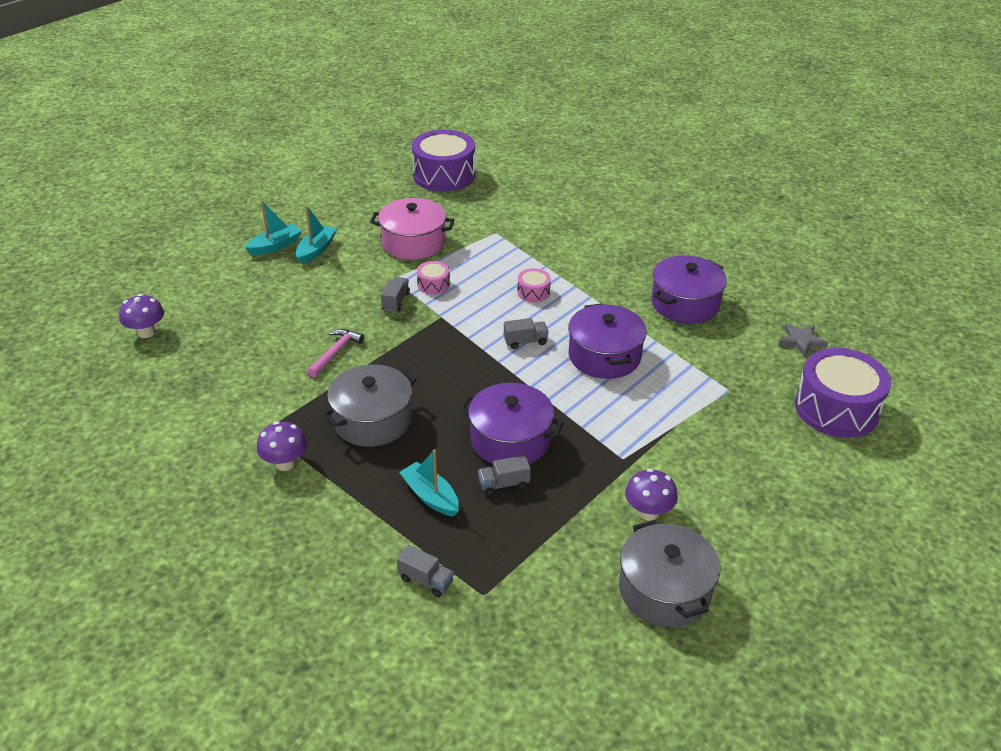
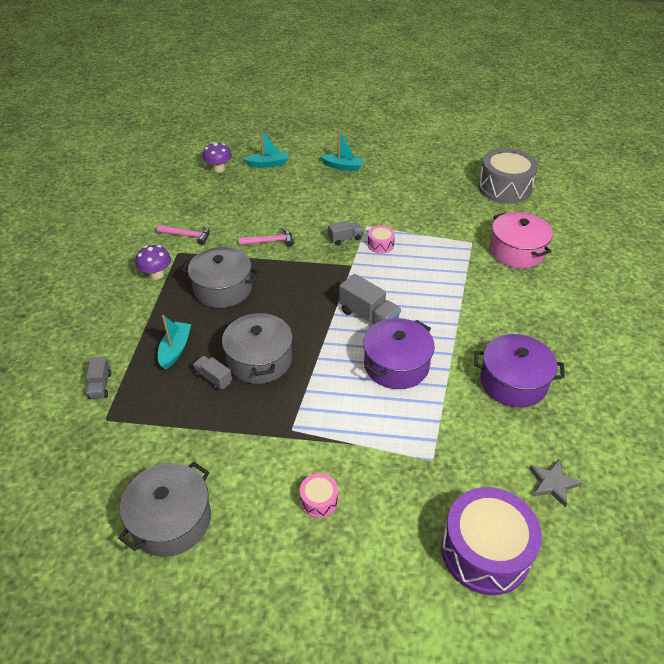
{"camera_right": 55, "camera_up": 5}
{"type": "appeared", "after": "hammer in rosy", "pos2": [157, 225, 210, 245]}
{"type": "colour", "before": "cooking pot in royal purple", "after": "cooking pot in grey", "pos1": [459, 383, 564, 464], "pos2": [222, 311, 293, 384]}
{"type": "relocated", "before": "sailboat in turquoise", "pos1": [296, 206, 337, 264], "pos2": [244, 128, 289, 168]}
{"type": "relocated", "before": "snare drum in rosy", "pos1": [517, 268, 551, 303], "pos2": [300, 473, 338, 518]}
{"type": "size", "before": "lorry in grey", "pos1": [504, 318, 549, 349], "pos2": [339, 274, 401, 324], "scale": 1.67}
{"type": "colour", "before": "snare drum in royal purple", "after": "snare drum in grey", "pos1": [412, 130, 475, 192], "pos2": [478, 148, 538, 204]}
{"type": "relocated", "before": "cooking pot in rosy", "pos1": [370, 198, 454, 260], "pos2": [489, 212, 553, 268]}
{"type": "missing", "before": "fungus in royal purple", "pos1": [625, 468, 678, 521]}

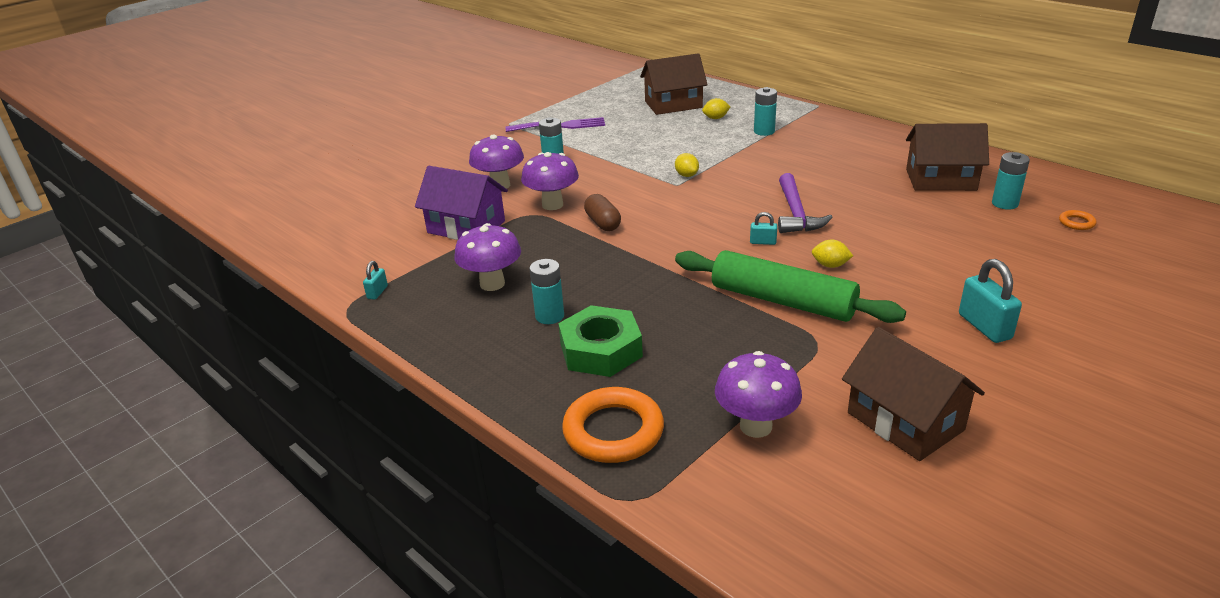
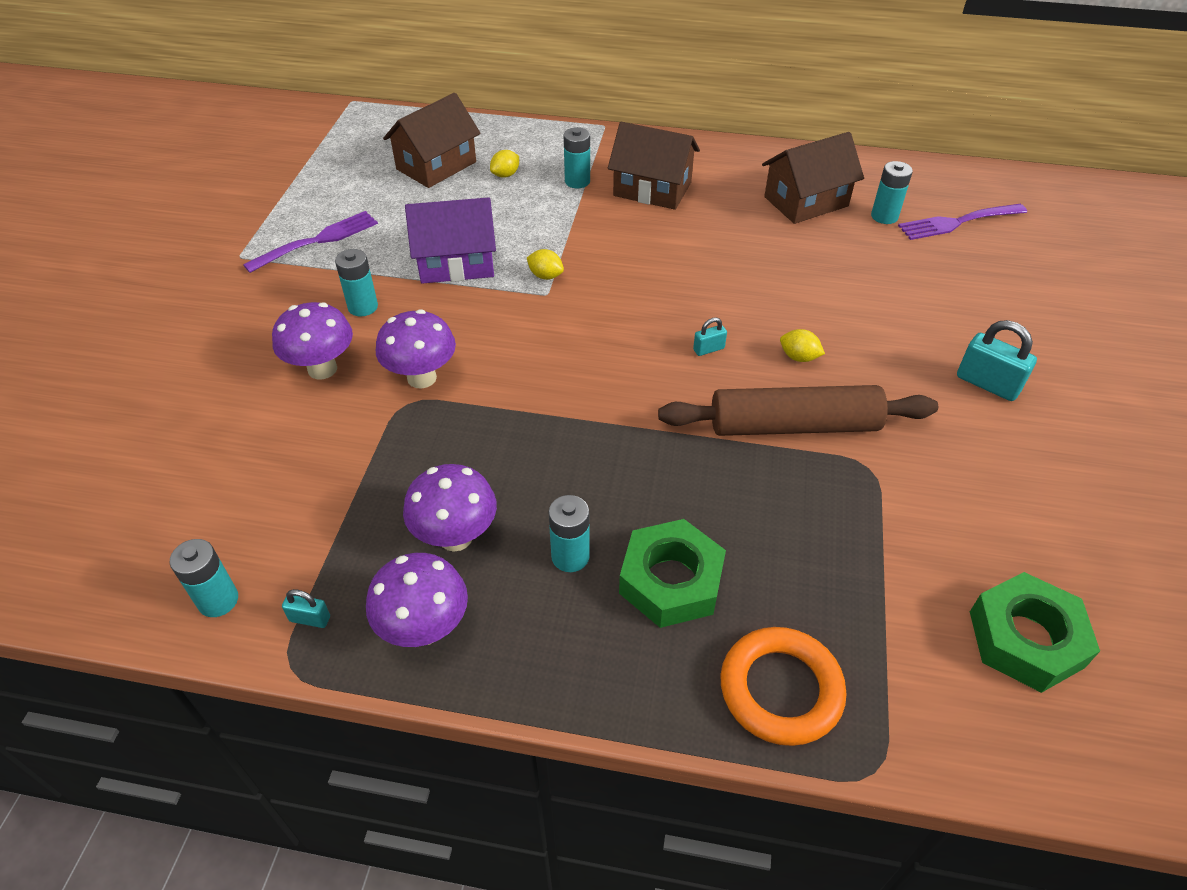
{"camera_right": -35, "camera_up": 15}
{"type": "appeared", "after": "battery in turquoise", "pos2": [170, 539, 238, 617]}
{"type": "spun", "before": "padlock in turquoise", "pos1": [363, 261, 388, 300], "pos2": [282, 589, 330, 628], "turn": -60}
{"type": "relocated", "before": "fungus in royal purple", "pos1": [715, 351, 802, 438], "pos2": [366, 553, 468, 647]}
{"type": "relocated", "before": "house in royal purple", "pos1": [415, 166, 508, 240], "pos2": [405, 197, 496, 284]}
{"type": "relocated", "before": "house in russet", "pos1": [842, 327, 985, 461], "pos2": [608, 122, 700, 210]}
{"type": "colour", "before": "dough roller in green", "after": "dough roller in russet", "pos1": [675, 250, 906, 323], "pos2": [658, 385, 938, 436]}
{"type": "spun", "before": "citrus fruit in yellow", "pos1": [812, 240, 853, 268], "pos2": [780, 329, 825, 362], "turn": 45}
{"type": "exchanged", "before": "ring in orange", "after": "dinner fork in royal purple", "pos1": [1059, 210, 1097, 230], "pos2": [898, 204, 1027, 240]}
{"type": "appeared", "after": "hexagon nut in green", "pos2": [970, 572, 1100, 693]}
{"type": "missing", "before": "pill in russet", "pos1": [584, 194, 621, 231]}
{"type": "missing", "before": "hammer in royal purple", "pos1": [778, 173, 833, 233]}

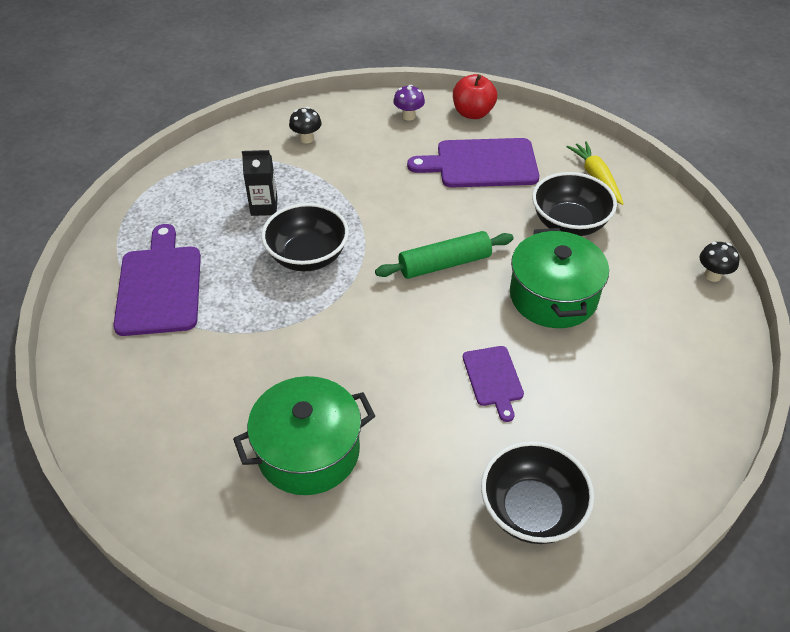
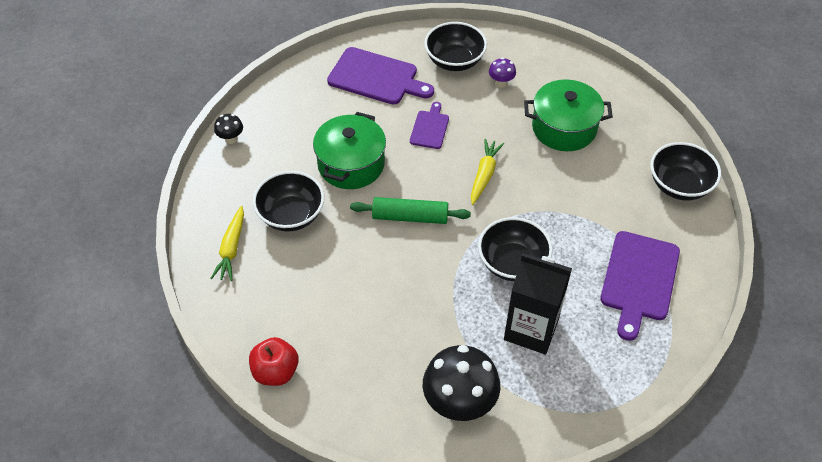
{"camera_right": -155, "camera_up": 5}
{"type": "relocated", "before": "cutting board in royal purple", "pos1": [407, 138, 539, 187], "pos2": [327, 47, 434, 105]}
{"type": "size", "before": "fungus in black", "pos1": [289, 107, 322, 143], "pos2": [423, 345, 500, 421], "scale": 2.16}
{"type": "appeared", "after": "root vegetable in yellow", "pos2": [471, 139, 504, 205]}
{"type": "relocated", "before": "fungus in royal purple", "pos1": [393, 85, 425, 121], "pos2": [489, 57, 516, 88]}
{"type": "size", "before": "milk carton in black", "pos1": [242, 150, 278, 216], "pos2": [504, 254, 572, 354], "scale": 1.82}
{"type": "appeared", "after": "deep dish in black", "pos2": [650, 142, 721, 200]}

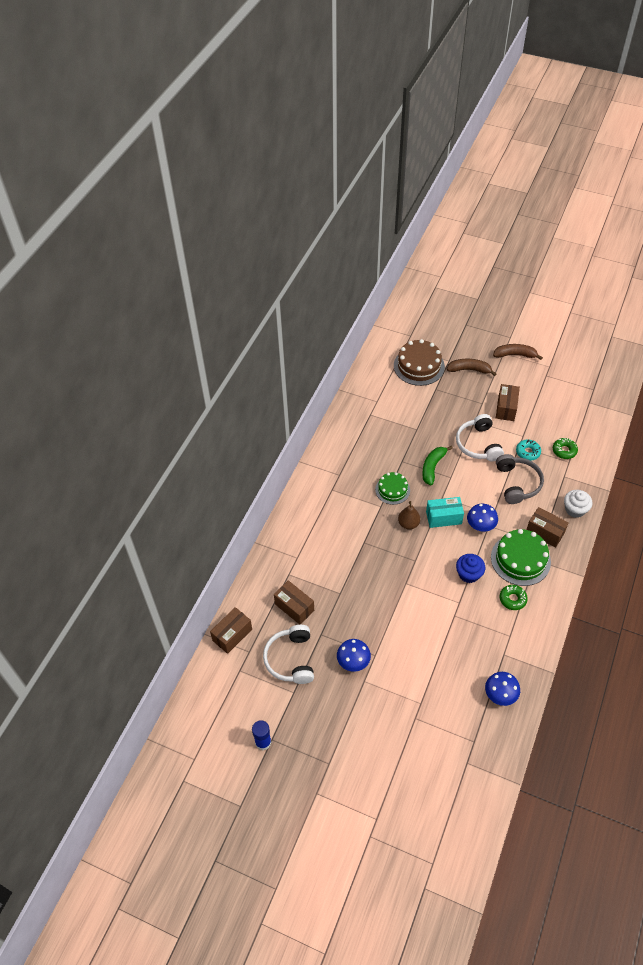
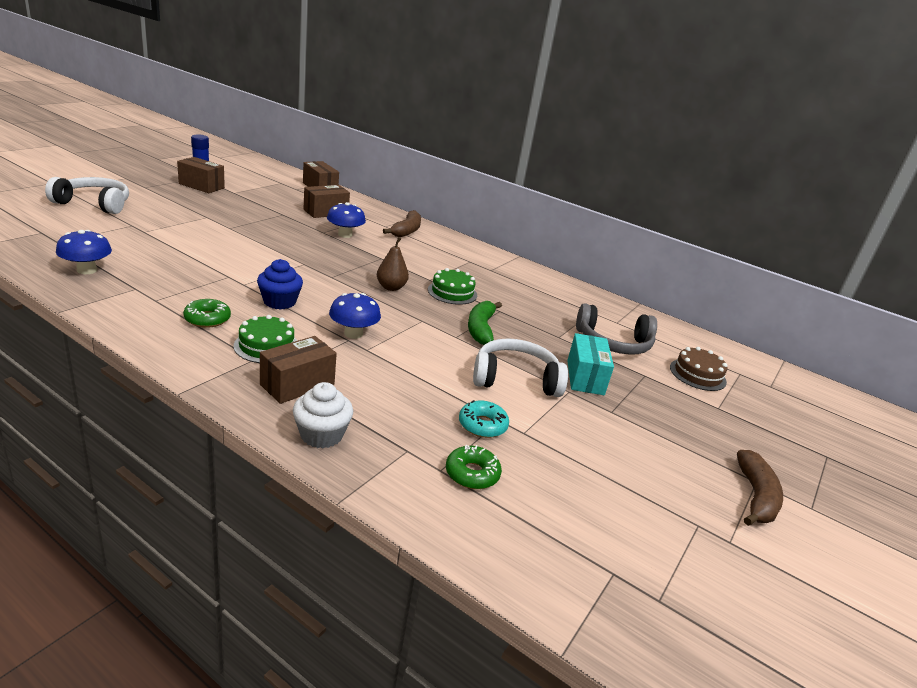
{"camera_right": 95, "camera_up": -25}
{"type": "relocated", "before": "headset in white", "pos1": [263, 625, 314, 684], "pos2": [45, 177, 129, 214]}
{"type": "relocated", "before": "box in russet", "pos1": [496, 384, 520, 421], "pos2": [177, 157, 225, 193]}
{"type": "size", "before": "layer cake in green", "pos1": [491, 529, 551, 586], "pos2": [233, 315, 297, 363], "scale": 0.62}
{"type": "relocated", "before": "fungus in royal blue", "pos1": [337, 639, 371, 672], "pos2": [327, 202, 366, 238]}
{"type": "relocated", "before": "toy banana in russet", "pos1": [447, 359, 497, 376], "pos2": [383, 210, 421, 237]}
{"type": "spun", "before": "toy banana in green", "pos1": [422, 446, 453, 485], "pos2": [468, 301, 502, 345], "turn": -120}
{"type": "relocated", "before": "box in turquoise", "pos1": [426, 497, 464, 528], "pos2": [567, 333, 614, 395]}
{"type": "relocated", "before": "headset in grey", "pos1": [496, 454, 544, 504], "pos2": [576, 303, 657, 355]}
{"type": "size", "before": "layer cake in russet", "pos1": [394, 339, 445, 386], "pos2": [670, 347, 728, 391], "scale": 0.62}

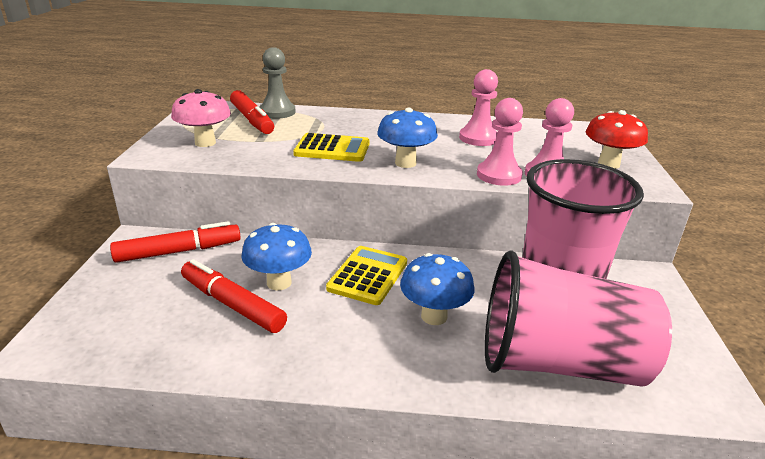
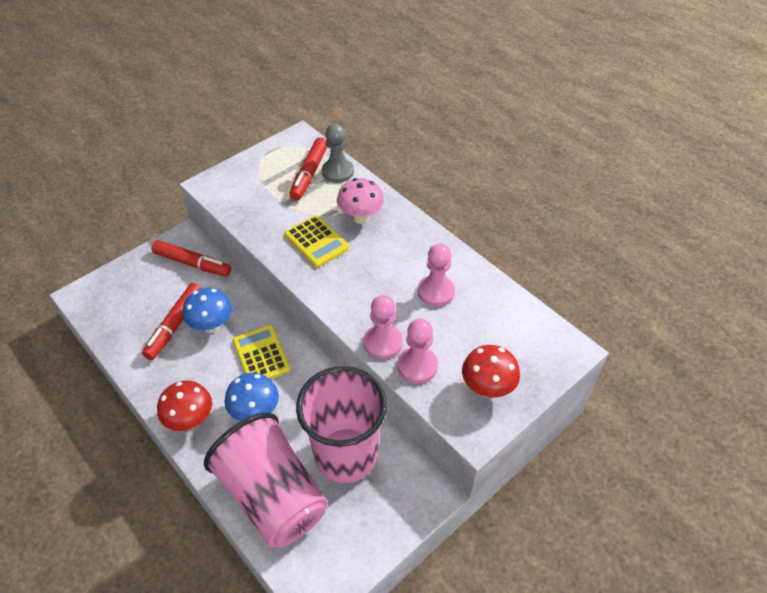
{"camera_right": 45, "camera_up": 20}
{"type": "spun", "before": "marker in scarlet", "pos1": [181, 259, 287, 333], "pos2": [142, 283, 202, 360], "turn": -150}
{"type": "appeared", "after": "fungus in scarlet", "pos2": [157, 381, 212, 431]}
{"type": "spun", "before": "calculator in yellow", "pos1": [326, 246, 407, 305], "pos2": [233, 325, 291, 379], "turn": -90}
{"type": "relocated", "before": "fungus in rosy", "pos1": [171, 89, 231, 147], "pos2": [337, 178, 384, 224]}
{"type": "missing", "before": "fungus in royal blue", "pos1": [377, 108, 438, 168]}

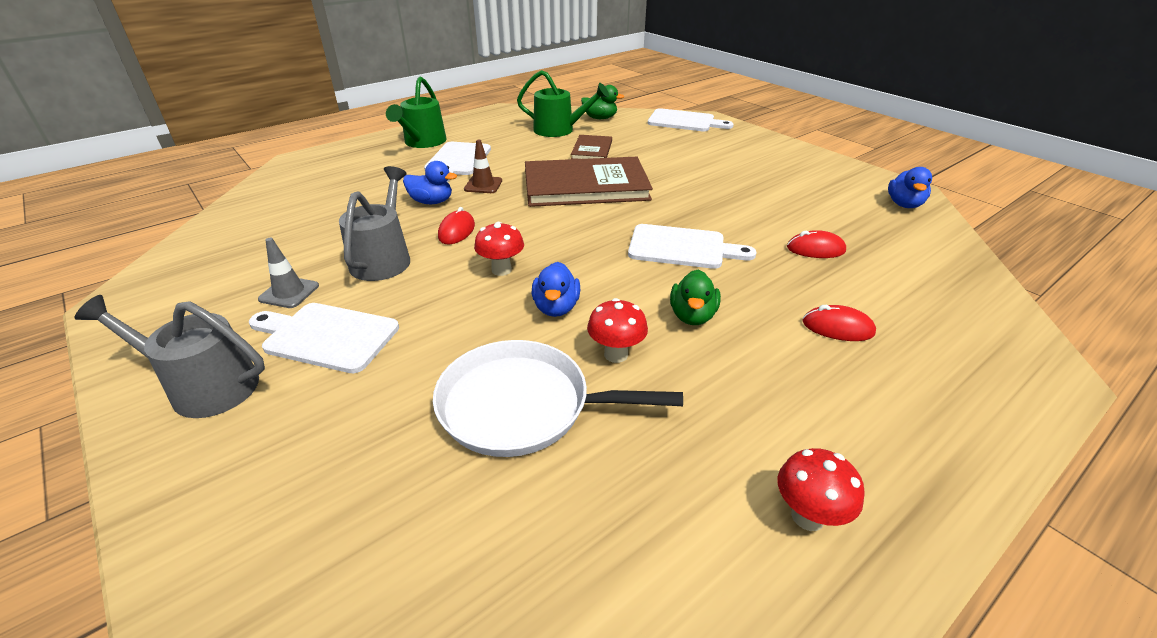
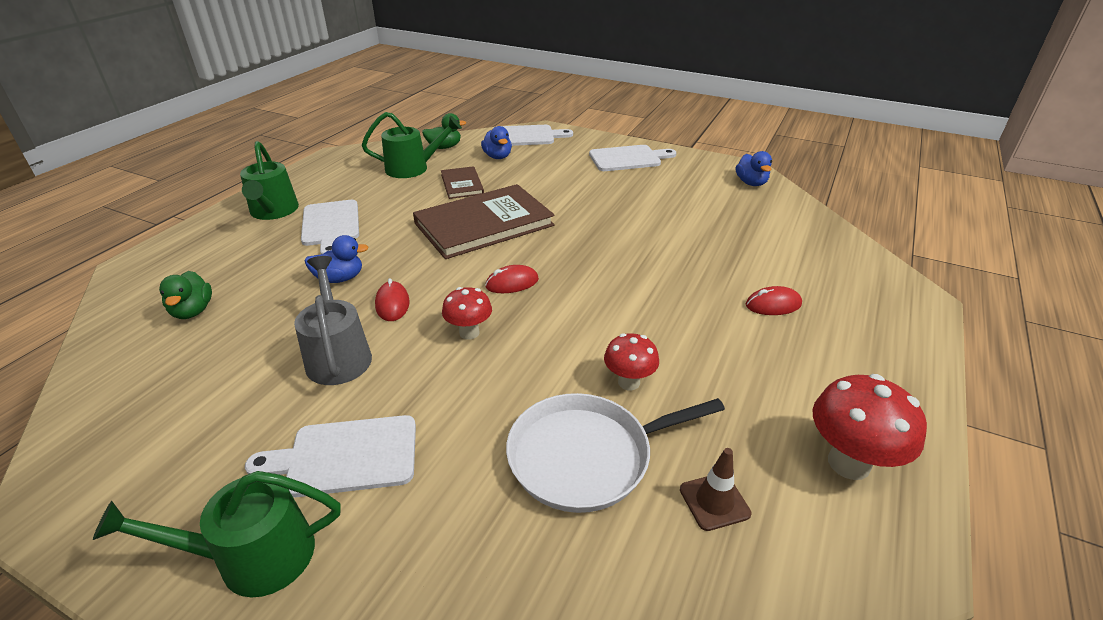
{"camera_right": -25, "camera_up": 0}
{"type": "colour", "before": "watering pot in grey", "after": "watering pot in green", "pos1": [75, 295, 265, 418], "pos2": [93, 471, 341, 598]}
{"type": "relocated", "before": "toy duck in green", "pos1": [670, 269, 721, 325], "pos2": [159, 271, 212, 319]}
{"type": "relocated", "before": "toy duck in royal blue", "pos1": [532, 262, 580, 317], "pos2": [481, 126, 512, 159]}
{"type": "relocated", "before": "mouse in scarlet", "pos1": [787, 230, 846, 258], "pos2": [485, 265, 539, 293]}
{"type": "relocated", "before": "cutting board in white", "pos1": [628, 224, 757, 269], "pos2": [589, 145, 677, 171]}
{"type": "relocated", "before": "safety cone in russet", "pos1": [464, 140, 502, 193], "pos2": [680, 448, 751, 531]}
{"type": "size", "before": "fungus in scarlet", "pos1": [778, 448, 865, 531], "pos2": [813, 374, 927, 480], "scale": 1.6}
{"type": "missing", "before": "safety cone in grey", "pos1": [258, 238, 319, 308]}

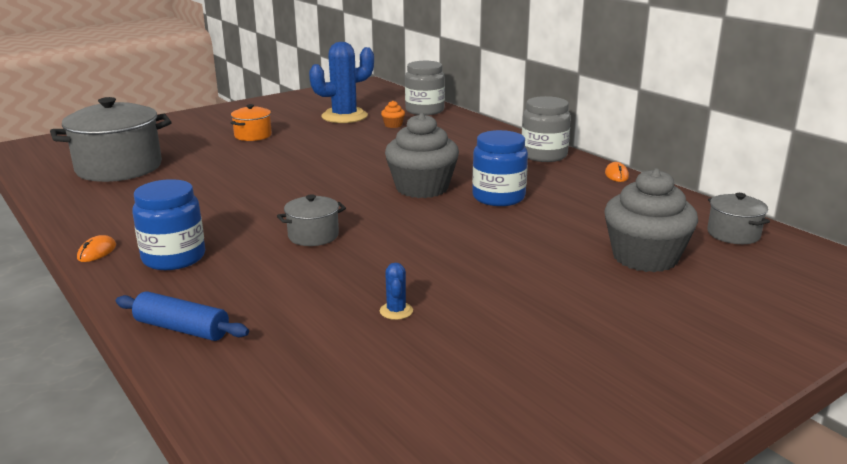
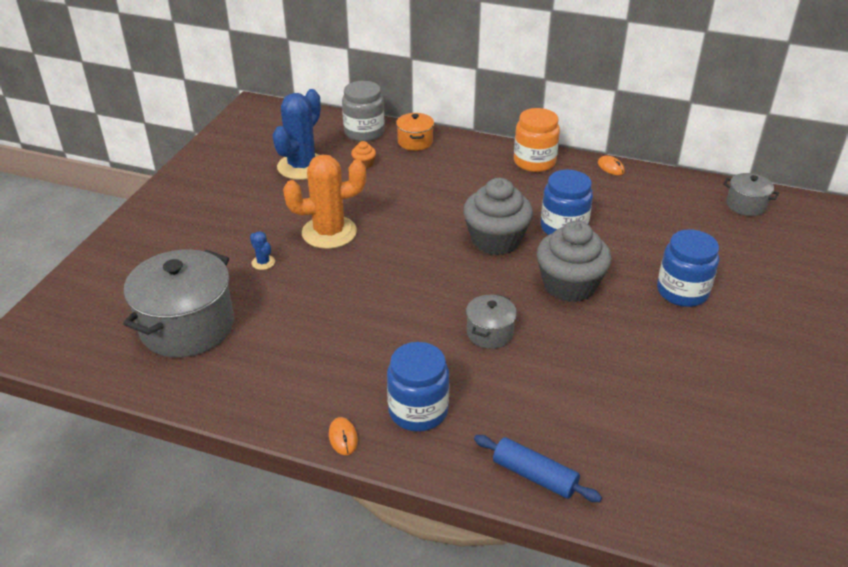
{"camera_right": -35, "camera_up": 15}
{"type": "relocated", "before": "saguaro cactus in royal blue", "pos1": [380, 263, 413, 320], "pos2": [250, 231, 275, 270]}
{"type": "appeared", "after": "saguaro cactus in orange", "pos2": [283, 155, 366, 249]}
{"type": "relocated", "before": "cooking pot in orange", "pos1": [230, 104, 272, 141], "pos2": [396, 113, 434, 151]}
{"type": "spun", "before": "dough roller in royal blue", "pos1": [116, 291, 249, 341], "pos2": [474, 435, 602, 502], "turn": 45}
{"type": "colour", "before": "jam jar in grey", "after": "jam jar in orange", "pos1": [522, 96, 571, 162], "pos2": [514, 108, 560, 172]}
{"type": "relocated", "before": "fairy cake in grey", "pos1": [604, 168, 698, 272], "pos2": [537, 221, 612, 302]}
{"type": "appeared", "after": "jam jar in royal blue", "pos2": [657, 229, 719, 307]}

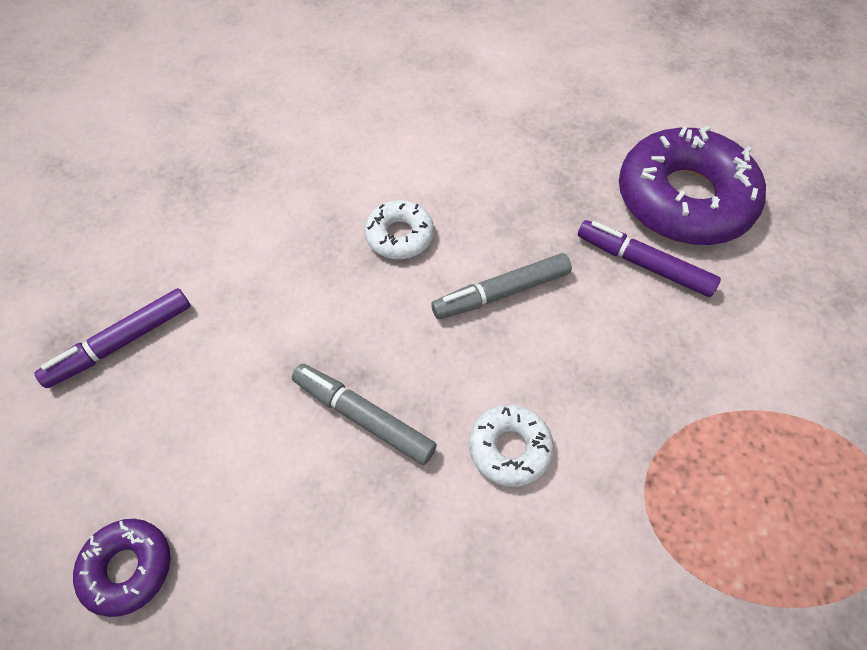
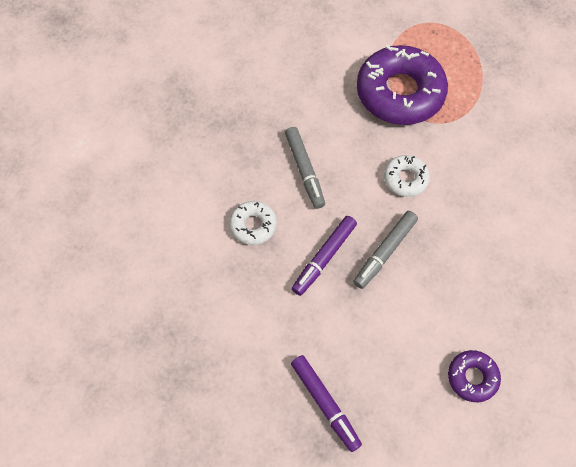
{"camera_right": -85, "camera_up": 5}
{"type": "relocated", "before": "marker in royal purple", "pos1": [578, 220, 721, 297], "pos2": [292, 216, 357, 296]}
{"type": "relocated", "before": "doughnut in royal purple", "pos1": [619, 126, 766, 245], "pos2": [357, 45, 448, 125]}

